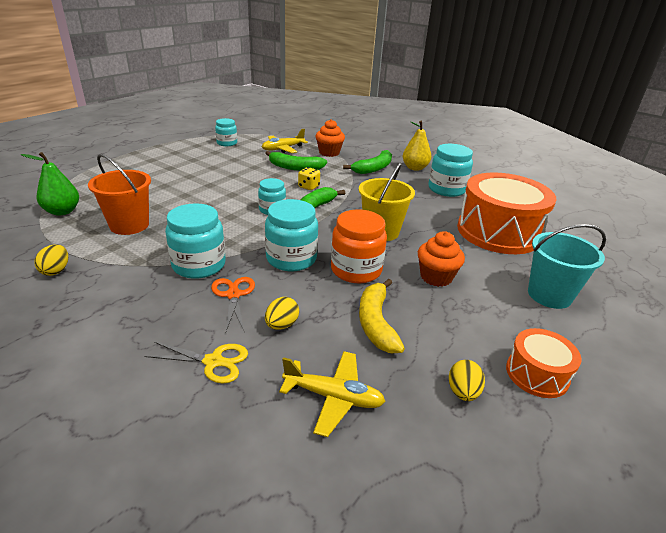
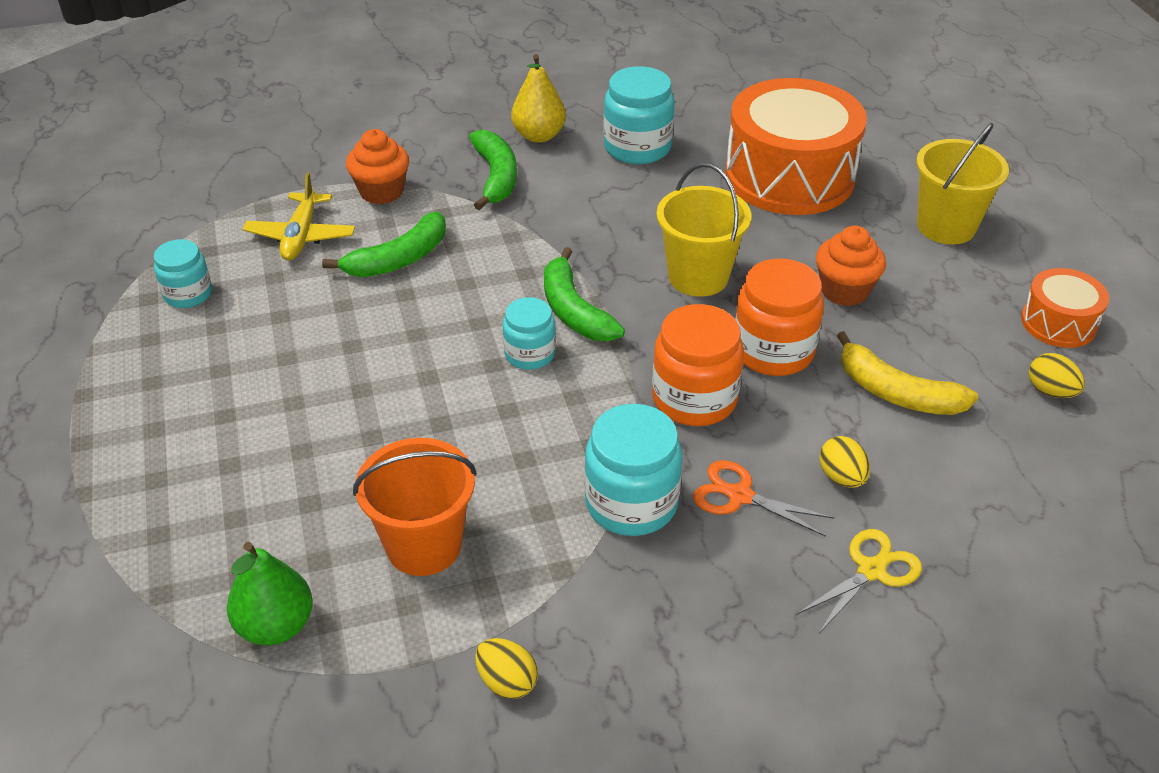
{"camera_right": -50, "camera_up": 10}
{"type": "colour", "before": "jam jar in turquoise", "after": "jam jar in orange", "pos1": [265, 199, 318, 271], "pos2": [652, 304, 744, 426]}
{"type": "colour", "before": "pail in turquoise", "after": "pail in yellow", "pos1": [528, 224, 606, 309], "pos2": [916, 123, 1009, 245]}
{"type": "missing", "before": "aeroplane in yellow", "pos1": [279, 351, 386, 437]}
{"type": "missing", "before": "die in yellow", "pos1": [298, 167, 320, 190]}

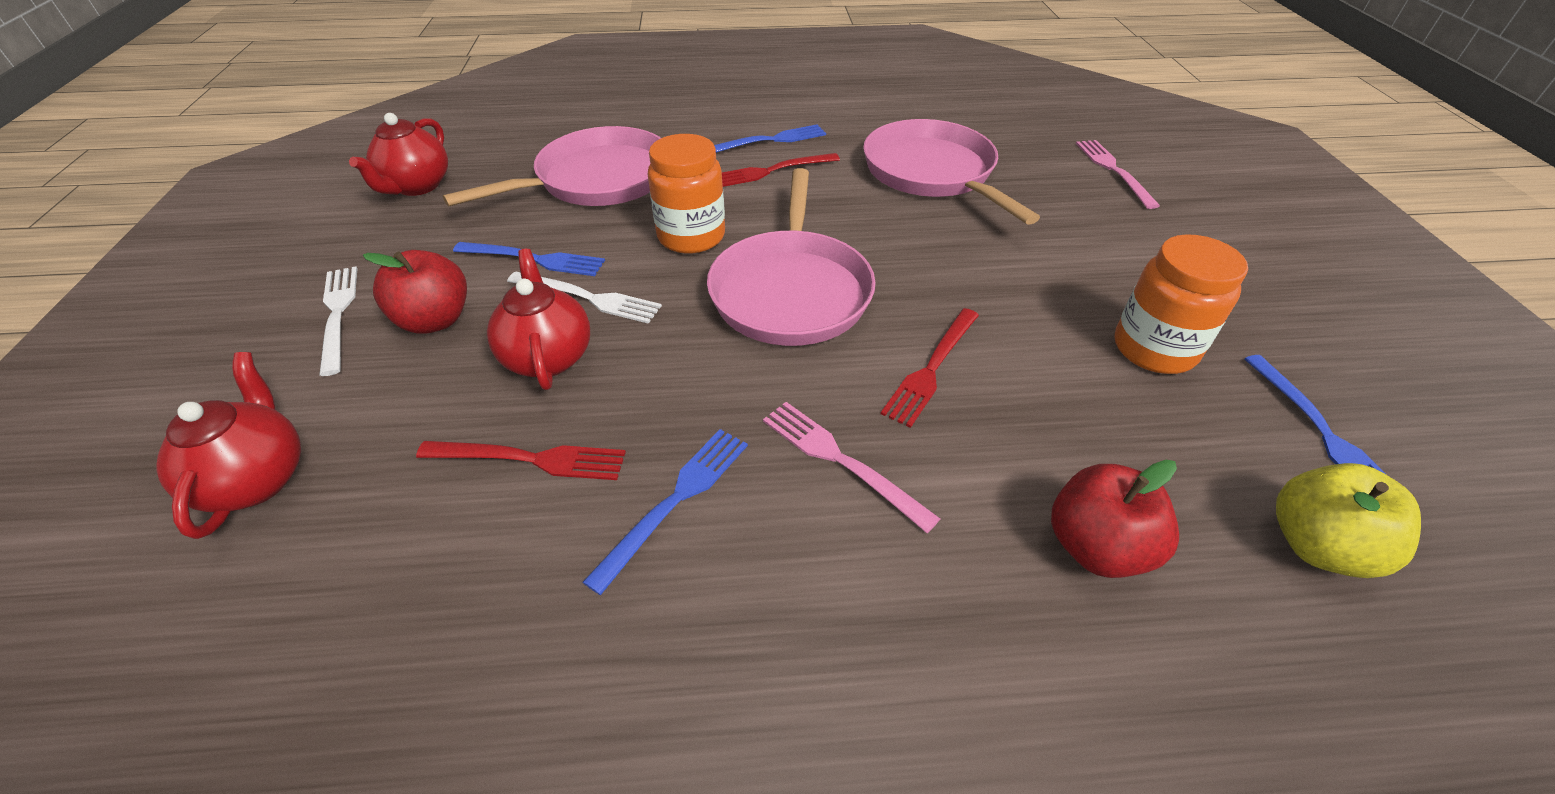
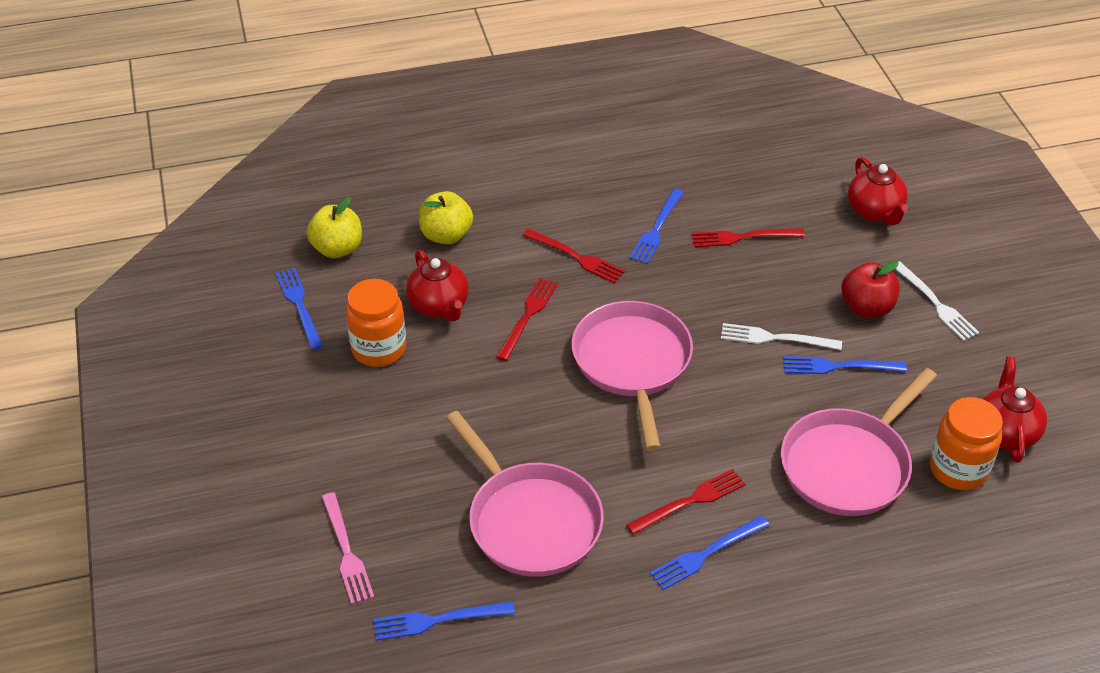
{"camera_right": 170, "camera_up": 0}
{"type": "appeared", "after": "dinner fork in royal blue", "pos2": [373, 601, 515, 641]}
{"type": "relocated", "before": "tea pot in scarlet", "pos1": [487, 249, 590, 390], "pos2": [406, 250, 469, 322]}
{"type": "colour", "before": "apple in scarlet", "after": "apple in yellow", "pos1": [1051, 460, 1179, 578], "pos2": [419, 191, 473, 244]}
{"type": "colour", "before": "dinner fork in rosy", "after": "dinner fork in scarlet", "pos1": [763, 402, 941, 533], "pos2": [523, 228, 625, 283]}
{"type": "relocated", "before": "jam jar in orange", "pos1": [647, 134, 725, 254], "pos2": [930, 397, 1003, 490]}

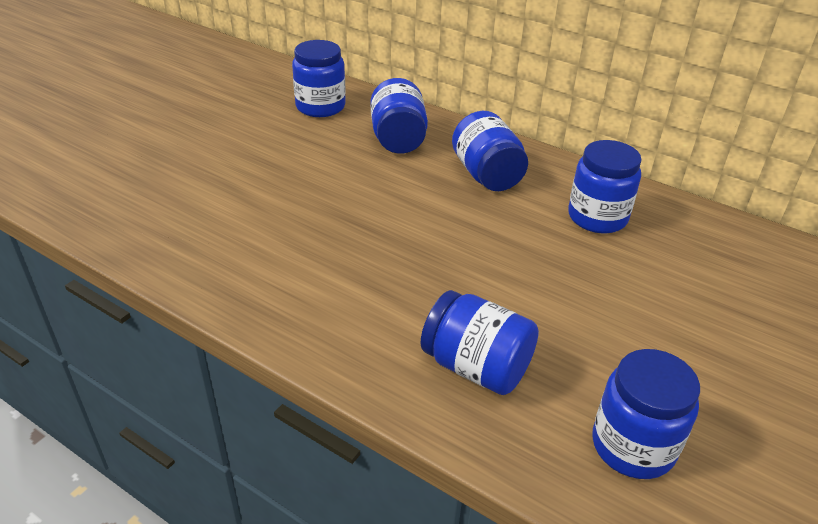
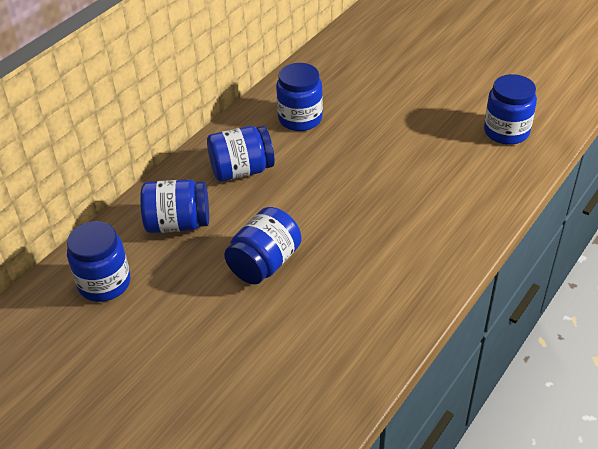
{"camera_right": -85, "camera_up": 5}
{"type": "relocated", "before": "jam jar in royal blue", "pos1": [421, 290, 539, 395], "pos2": [224, 207, 302, 284]}

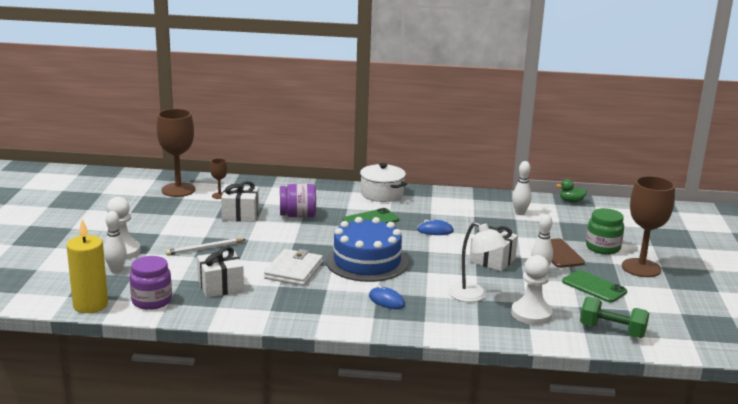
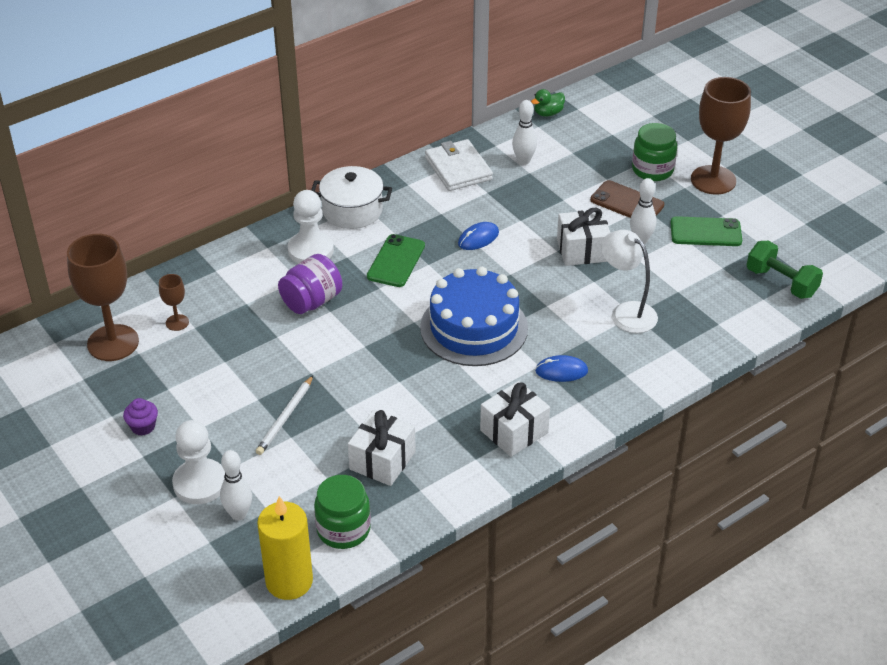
{"camera_right": -40, "camera_up": 20}
{"type": "appeared", "after": "fairy cake in royal purple", "pos2": [123, 398, 158, 436]}
{"type": "relocated", "before": "game pawn in white", "pos1": [511, 255, 553, 325], "pos2": [288, 190, 334, 263]}
{"type": "colour", "before": "jam jar in royal purple", "after": "jam jar in green", "pos1": [130, 256, 172, 310], "pos2": [314, 475, 371, 549]}
{"type": "relocated", "before": "billfold in white", "pos1": [264, 249, 323, 286], "pos2": [425, 139, 493, 191]}
{"type": "relocated", "before": "gift in white", "pos1": [221, 181, 259, 222], "pos2": [480, 381, 550, 457]}
{"type": "spun", "before": "desk lamp in white", "pos1": [449, 222, 507, 302], "pos2": [601, 230, 658, 333], "turn": -135}
{"type": "spun", "before": "hand weight in green", "pos1": [580, 297, 649, 338], "pos2": [747, 241, 823, 299], "turn": 60}

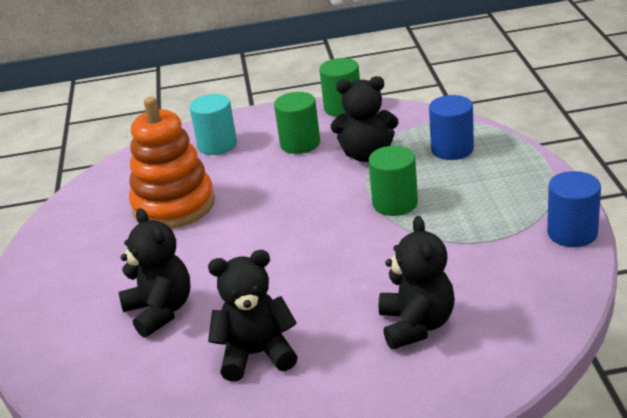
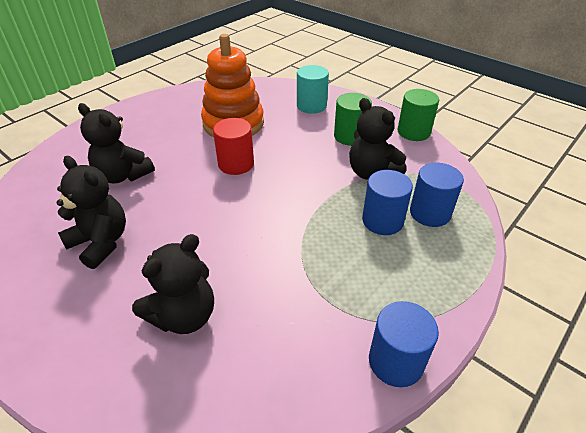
{"camera_right": 45, "camera_up": 10}
{"type": "spun", "before": "teddy in black", "pos1": [118, 208, 190, 338], "pos2": [78, 103, 155, 183], "turn": 105}
{"type": "appeared", "after": "solid cylinder in scarlet", "pos2": [213, 118, 254, 175]}
{"type": "appeared", "after": "solid cylinder in royal blue", "pos2": [362, 170, 413, 235]}
{"type": "missing", "before": "solid cylinder in green", "pos1": [368, 146, 418, 216]}

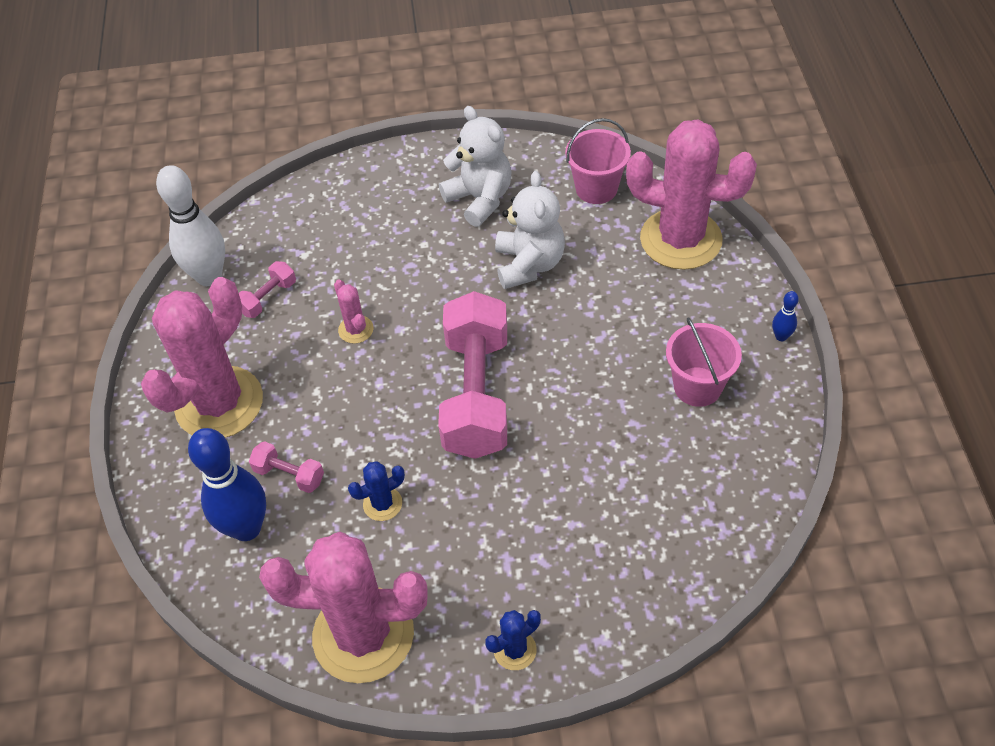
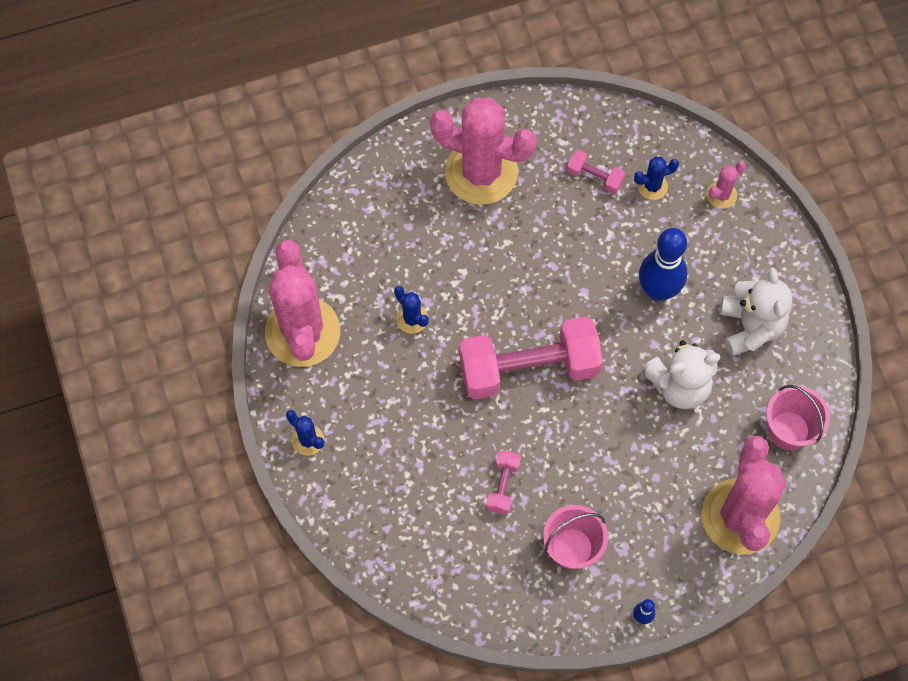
{"camera_right": 75, "camera_up": 15}
{"type": "relocated", "before": "hand weight in rosy", "pos1": [249, 441, 324, 493], "pos2": [486, 451, 521, 514]}
{"type": "appeared", "after": "saguaro cactus in royal blue", "pos2": [634, 156, 679, 200]}
{"type": "relocated", "before": "bowling pin in royal blue", "pos1": [188, 428, 266, 541], "pos2": [639, 228, 687, 301]}
{"type": "relocated", "before": "saguaro cactus in rosy", "pos1": [334, 280, 374, 344], "pos2": [707, 161, 746, 209]}
{"type": "spun", "before": "teddy in white", "pos1": [439, 106, 511, 227], "pos2": [720, 268, 792, 356], "turn": -45}
{"type": "missing", "before": "bowling pin in white", "pos1": [156, 165, 225, 286]}

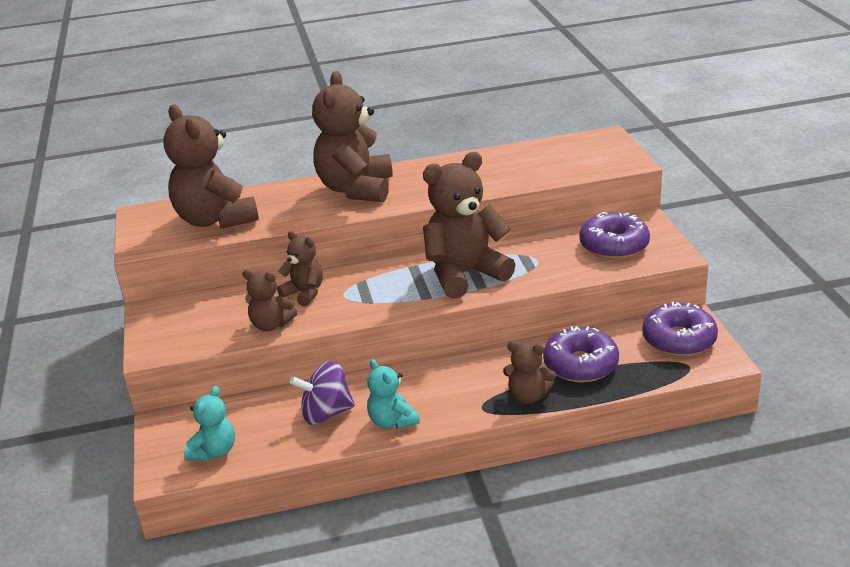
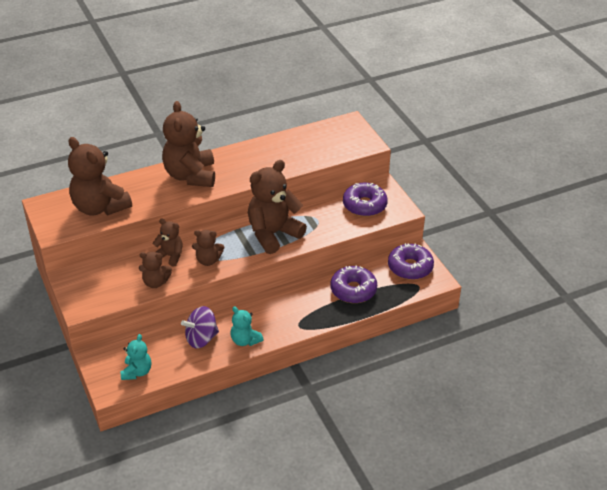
{"camera_right": -15, "camera_up": 10}
{"type": "relocated", "before": "teddy in russet", "pos1": [503, 341, 556, 404], "pos2": [192, 230, 224, 266]}

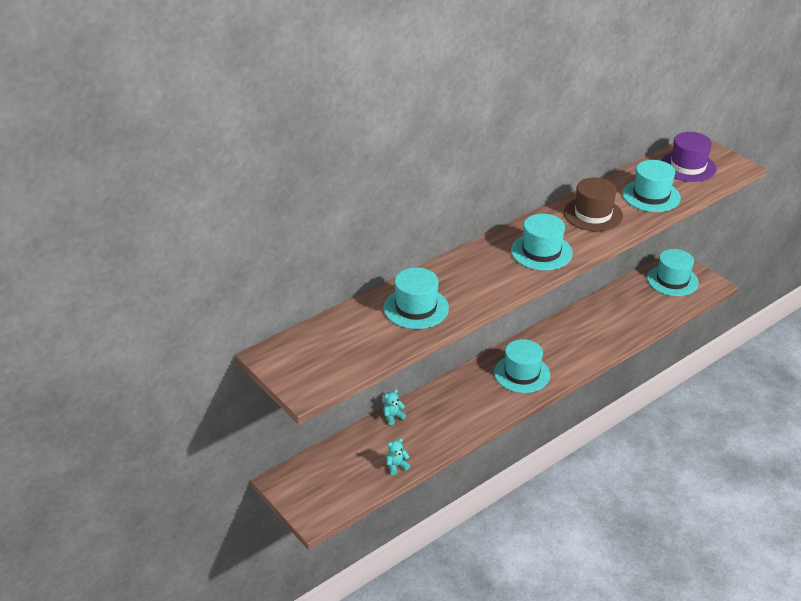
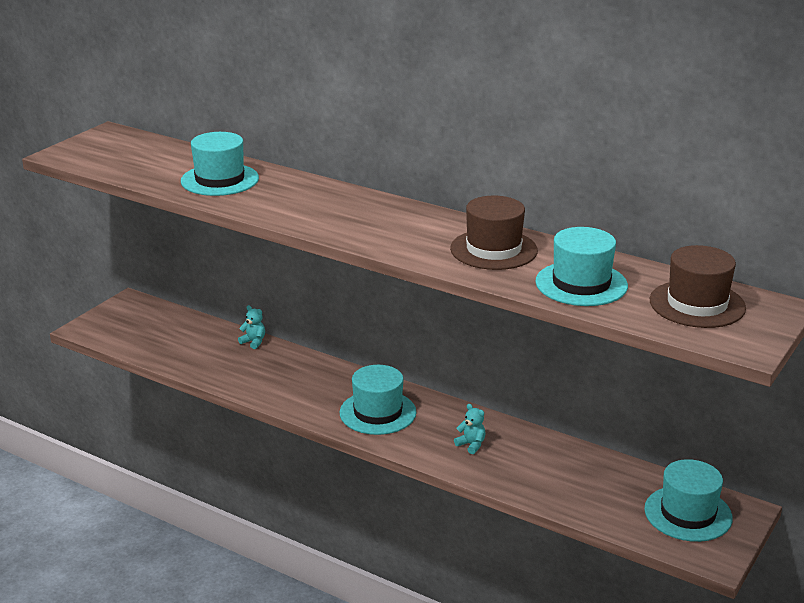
{"camera_right": 70, "camera_up": -10}
{"type": "relocated", "before": "teddy in turquoise", "pos1": [386, 438, 410, 475], "pos2": [454, 404, 486, 454]}
{"type": "colour", "before": "hat in royal purple", "after": "hat in russet", "pos1": [661, 132, 717, 182], "pos2": [650, 245, 746, 328]}
{"type": "missing", "before": "hat in turquoise", "pos1": [511, 214, 573, 271]}

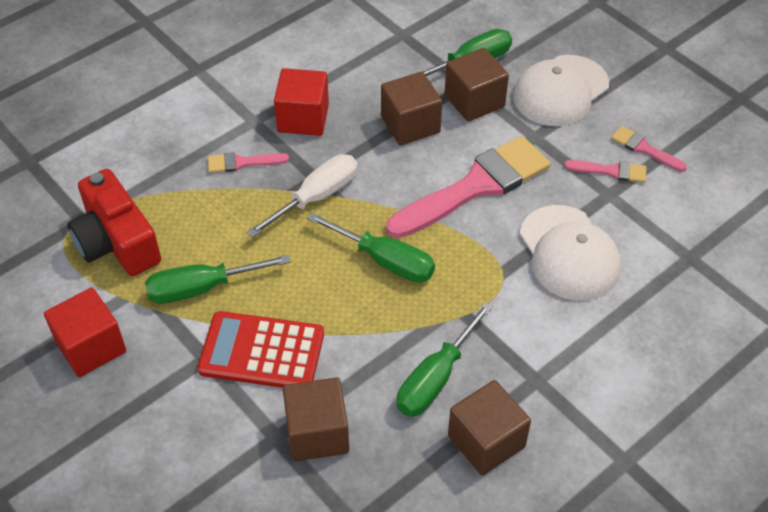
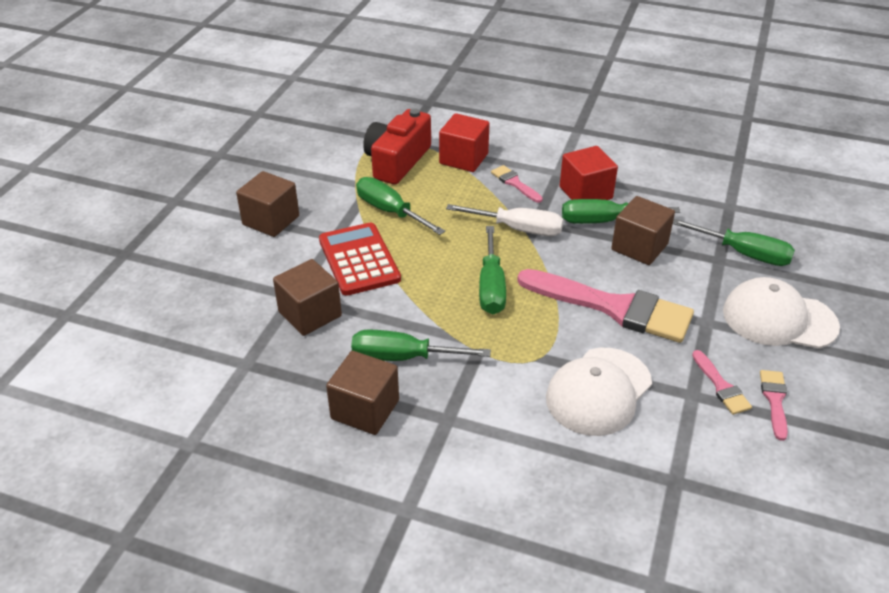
{"camera_right": 60, "camera_up": -10}
{"type": "relocated", "before": "block in russet", "pos1": [445, 48, 509, 122], "pos2": [236, 171, 299, 237]}
{"type": "relocated", "before": "block in scarlet", "pos1": [44, 288, 126, 377], "pos2": [439, 113, 490, 172]}
{"type": "appeared", "after": "screwdriver in green", "pos2": [562, 199, 680, 224]}

